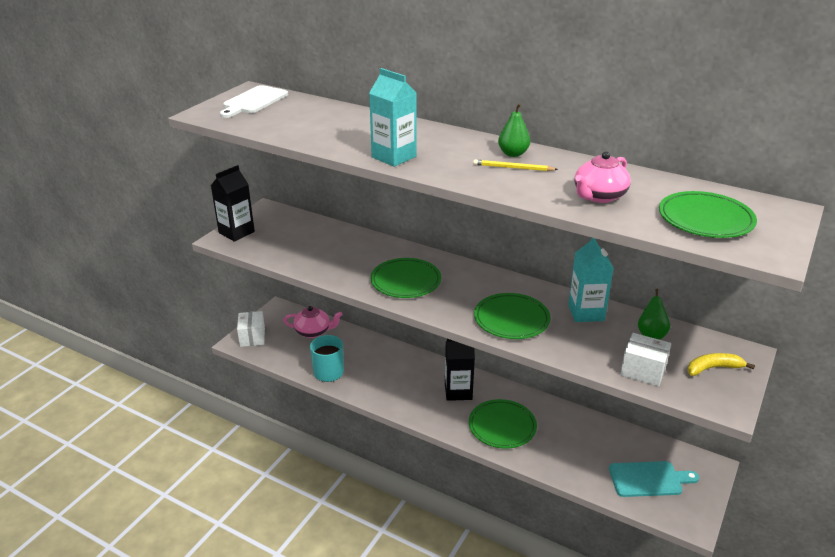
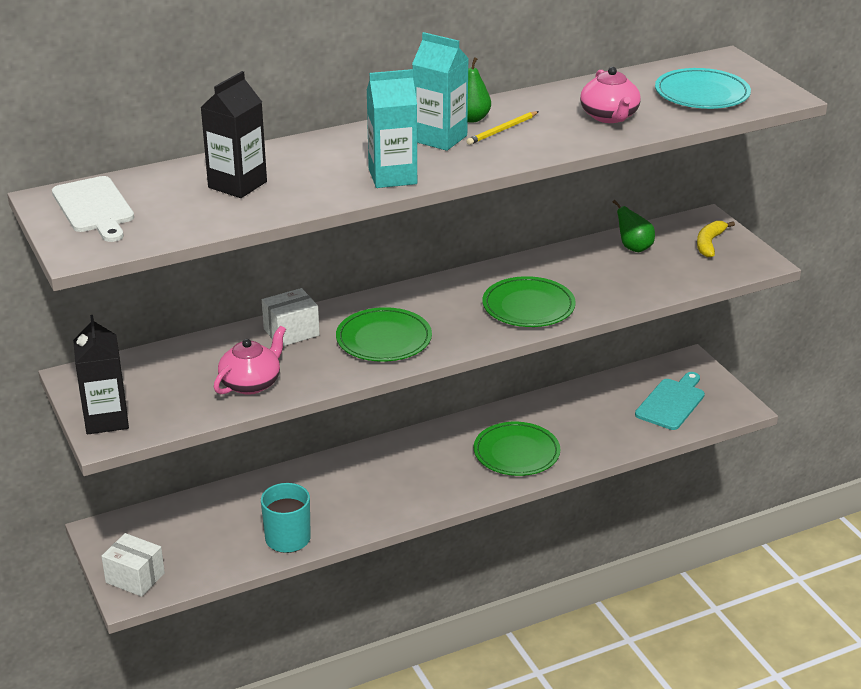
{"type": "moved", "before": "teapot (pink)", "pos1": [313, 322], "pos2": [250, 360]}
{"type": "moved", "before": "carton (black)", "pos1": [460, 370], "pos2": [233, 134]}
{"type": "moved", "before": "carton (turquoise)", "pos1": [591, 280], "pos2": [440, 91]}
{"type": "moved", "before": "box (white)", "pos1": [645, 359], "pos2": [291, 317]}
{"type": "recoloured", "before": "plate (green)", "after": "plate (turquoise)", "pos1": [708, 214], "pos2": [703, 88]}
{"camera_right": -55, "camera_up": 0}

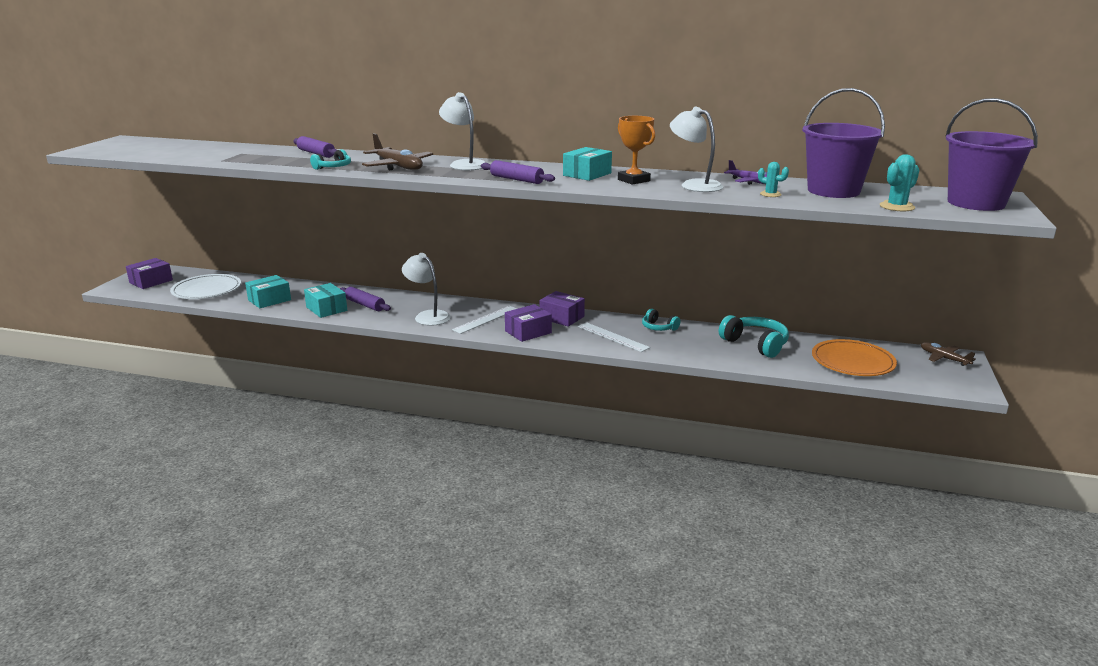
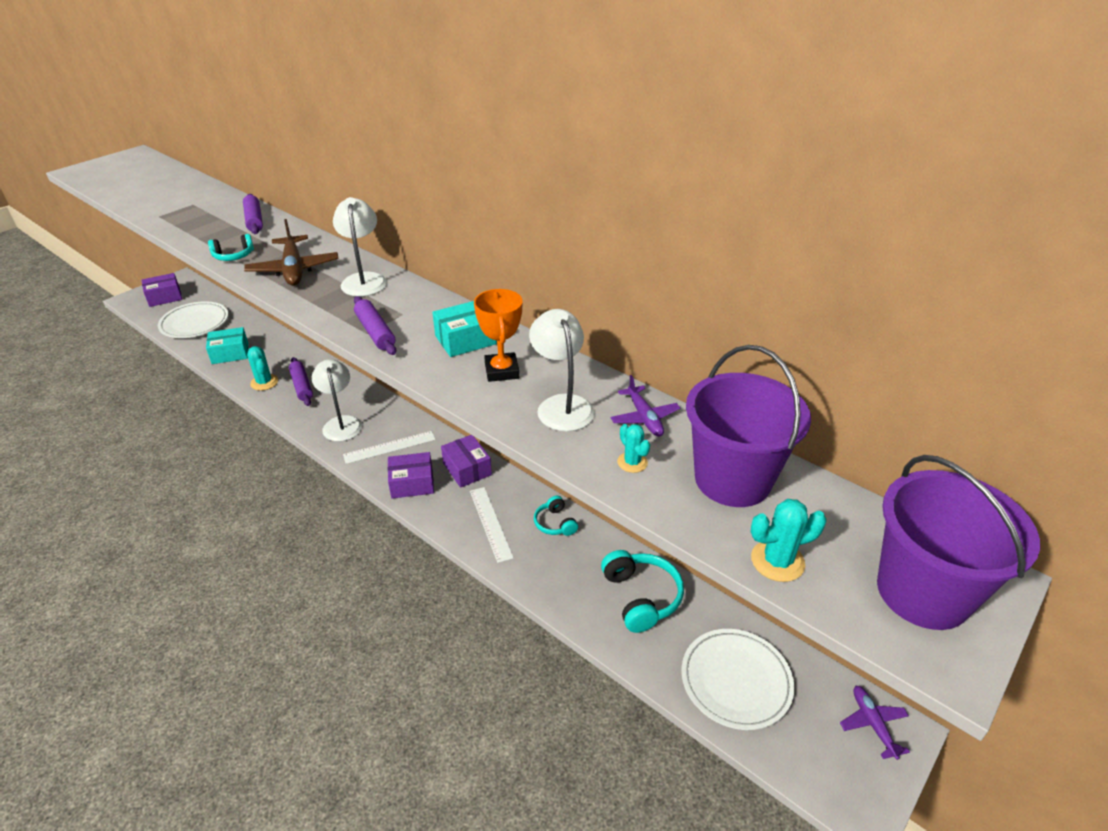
{"type": "replaced", "before": "box (turquoise)", "after": "cactus (turquoise)", "pos1": [325, 300], "pos2": [262, 368]}
{"type": "recoloured", "before": "plate (orange)", "after": "plate (white)", "pos1": [854, 357], "pos2": [738, 679]}
{"type": "recoloured", "before": "plane (brown)", "after": "plane (purple)", "pos1": [948, 354], "pos2": [875, 722]}
{"camera_right": 25, "camera_up": 15}

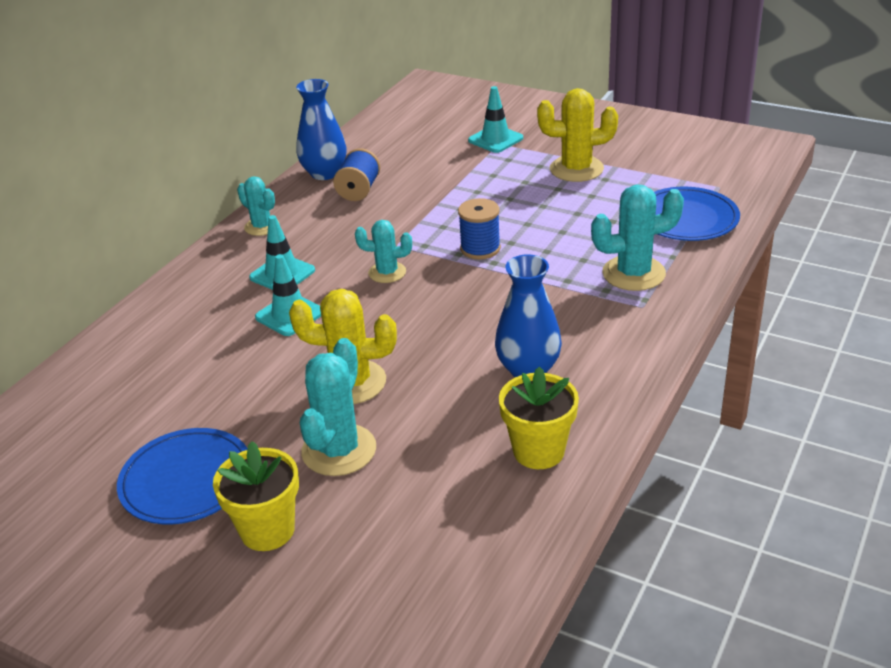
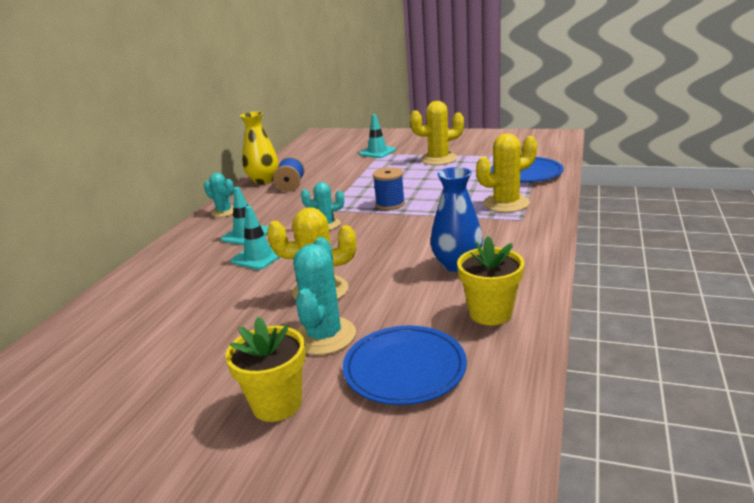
{"type": "moved", "before": "plate (blue)", "pos1": [182, 476], "pos2": [405, 365]}
{"type": "recoloured", "before": "vase (blue)", "after": "vase (yellow)", "pos1": [321, 129], "pos2": [259, 147]}
{"type": "recoloured", "before": "cactus (turquoise)", "after": "cactus (yellow)", "pos1": [637, 238], "pos2": [506, 172]}
{"camera_right": -10, "camera_up": -10}

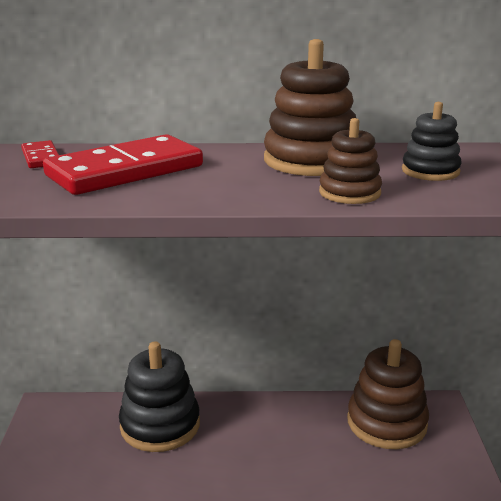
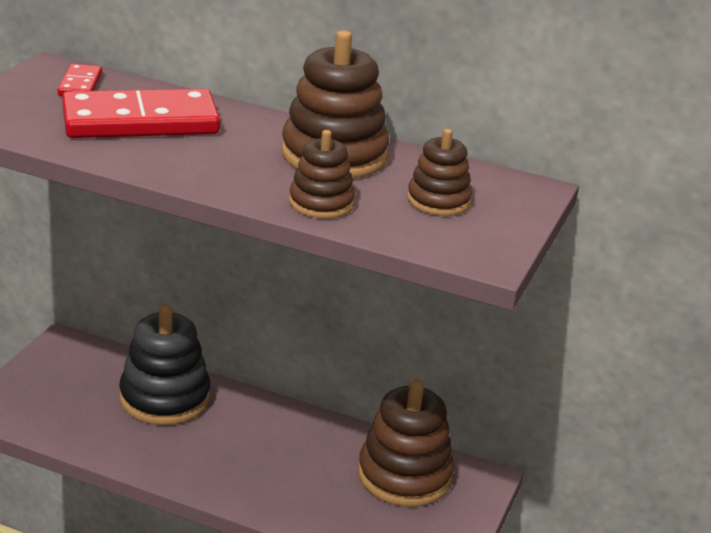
{"type": "recoloured", "before": "stacking toy (black)", "after": "stacking toy (brown)", "pos1": [432, 141], "pos2": [439, 172]}
{"camera_right": 20, "camera_up": 5}

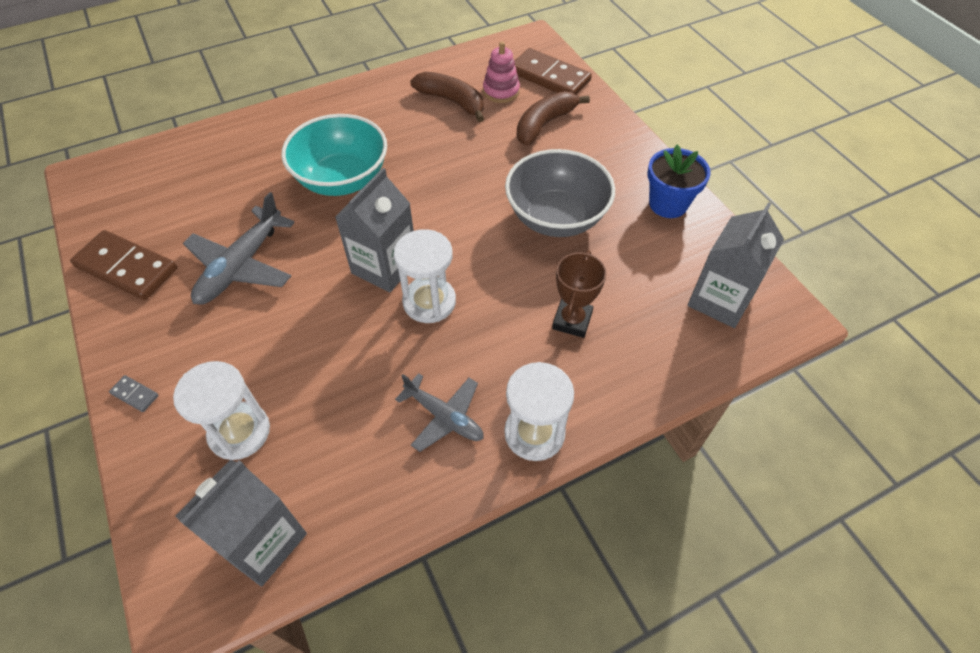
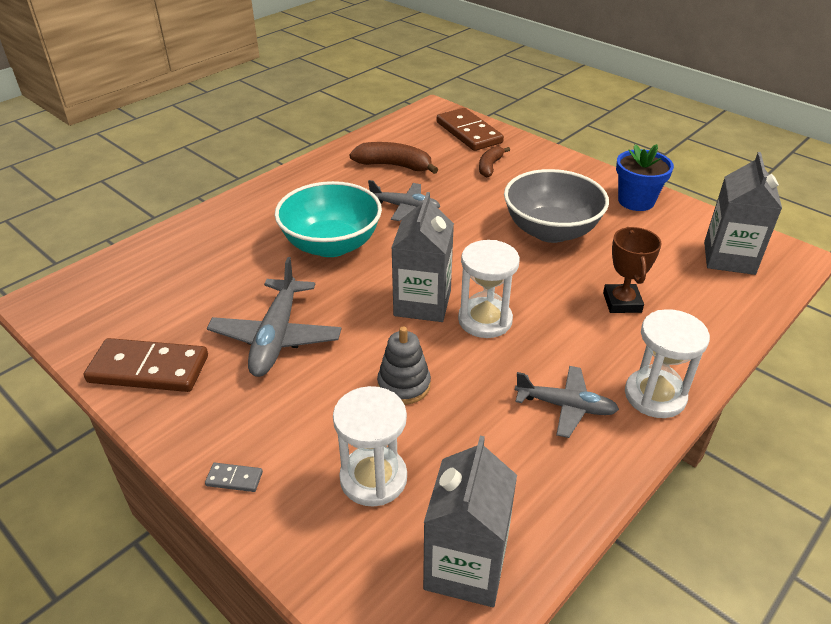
{"type": "removed", "before": "stacking toy (pink)", "pos1": [501, 72]}
{"type": "added", "after": "plane (grey)", "pos2": [404, 200]}
{"type": "added", "after": "stacking toy (grey)", "pos2": [404, 365]}
{"type": "turned", "before": "domino (brown)", "pos1": [553, 71], "pos2": [470, 129], "turn": 45}
{"type": "resized", "before": "banana (brown)", "pos1": [553, 118], "pos2": [494, 162], "scale": 0.64}
{"camera_right": -20, "camera_up": -15}

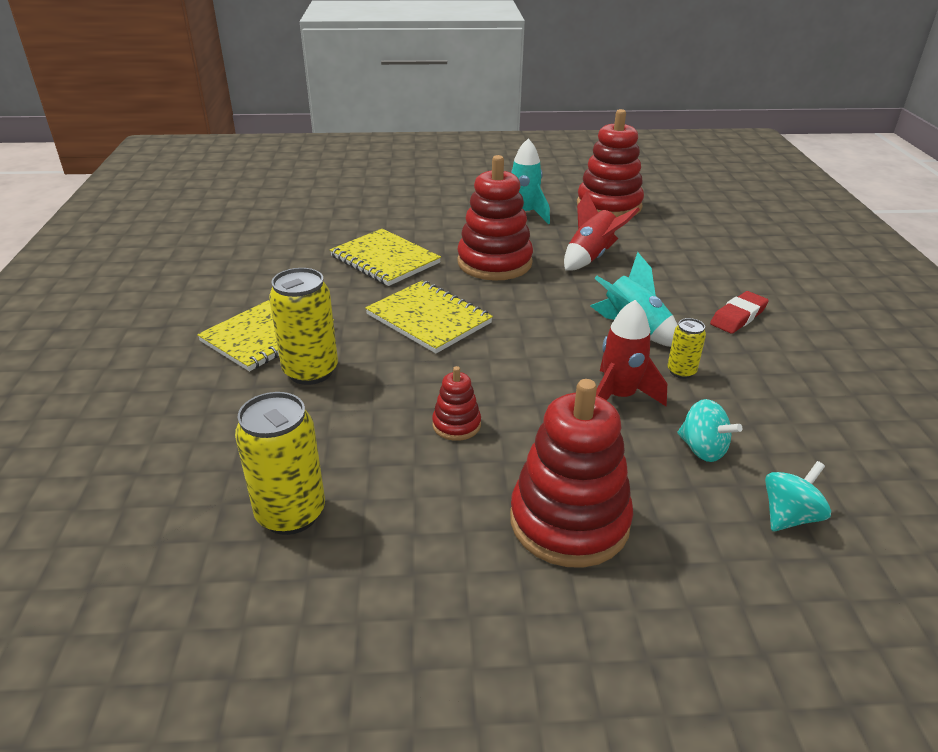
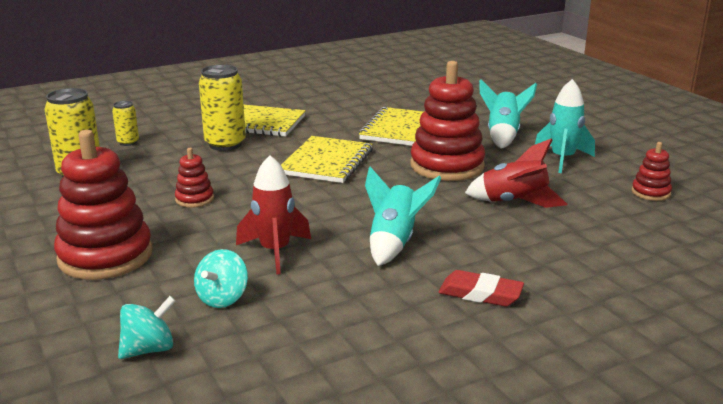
{"type": "added", "after": "rocket (turquoise)", "pos2": [508, 114]}
{"type": "moved", "before": "can (yellow)", "pos1": [686, 348], "pos2": [125, 123]}
{"type": "turned", "before": "spinning top (turquoise)", "pos1": [798, 496], "pos2": [147, 327], "turn": -60}
{"type": "resized", "before": "stacking toy (red)", "pos1": [610, 163], "pos2": [652, 171], "scale": 0.47}
{"camera_right": 65, "camera_up": -10}

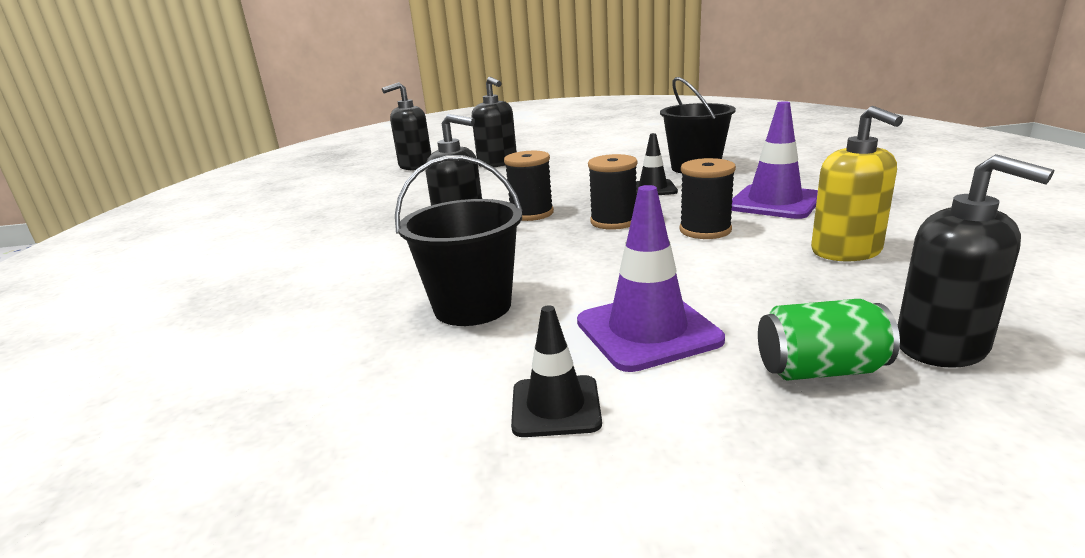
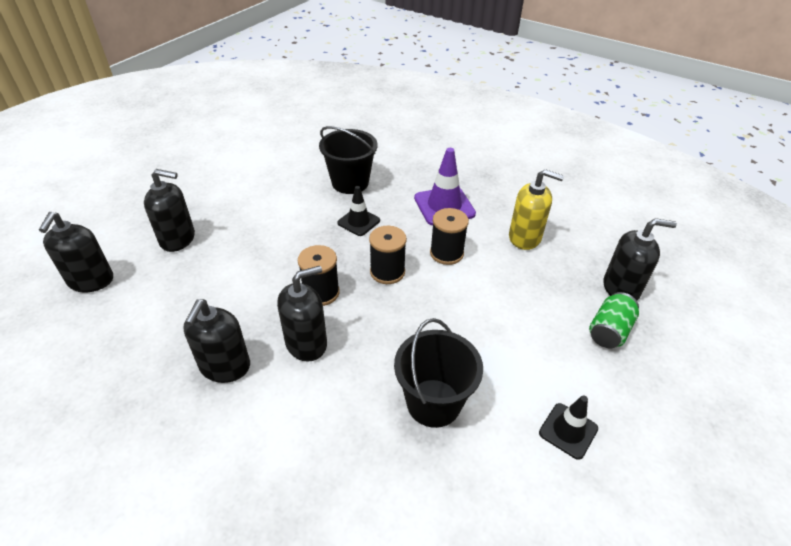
{"type": "removed", "before": "traffic cone (purple)", "pos1": [651, 278]}
{"type": "added", "after": "soap dispenser (black)", "pos2": [217, 341]}
{"camera_right": -55, "camera_up": 20}

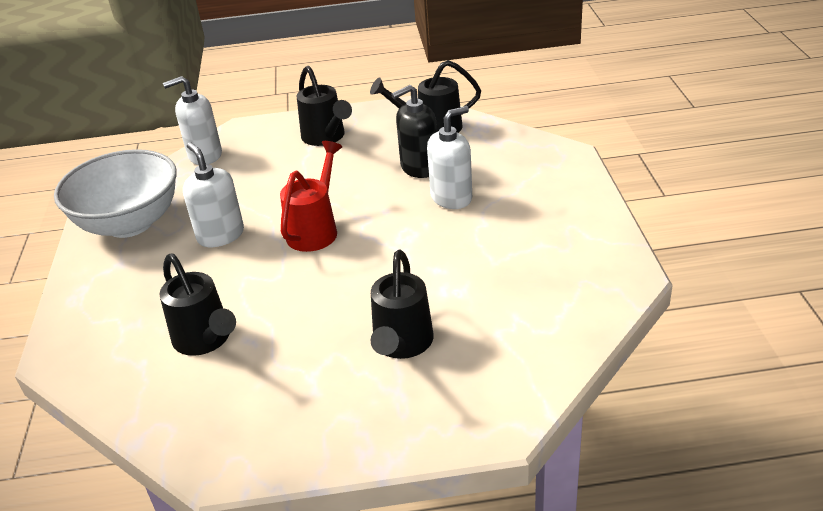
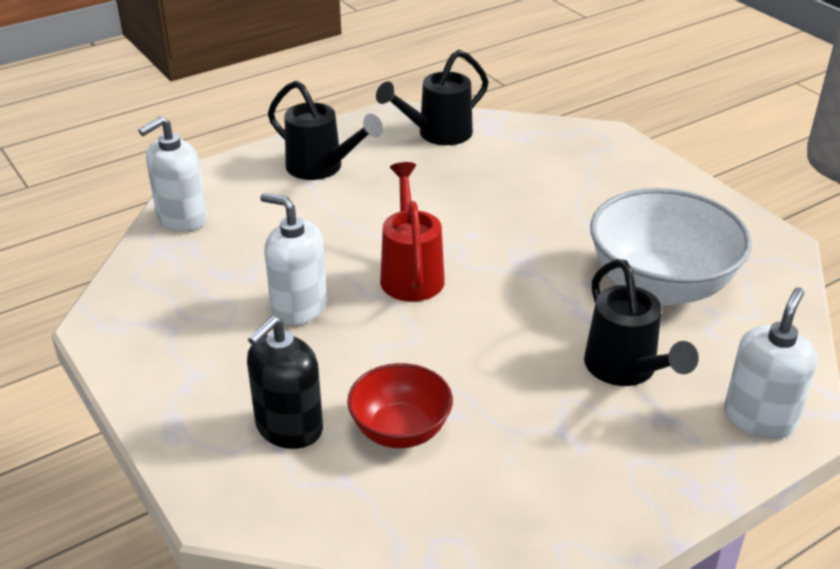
{"type": "moved", "before": "bowl (white)", "pos1": [115, 193], "pos2": [671, 246]}
{"type": "moved", "before": "soap dispenser (black)", "pos1": [414, 131], "pos2": [285, 382]}
{"type": "moved", "before": "soap dispenser (white)", "pos1": [449, 157], "pos2": [770, 363]}
{"type": "replaced", "before": "watering can (black)", "after": "bowl (red)", "pos1": [198, 305], "pos2": [400, 405]}
{"camera_right": -30, "camera_up": 0}

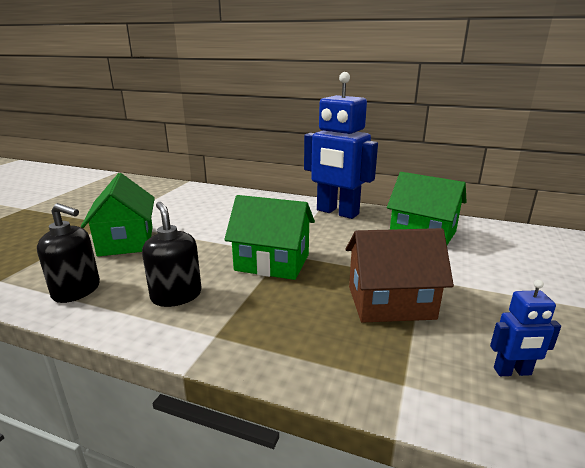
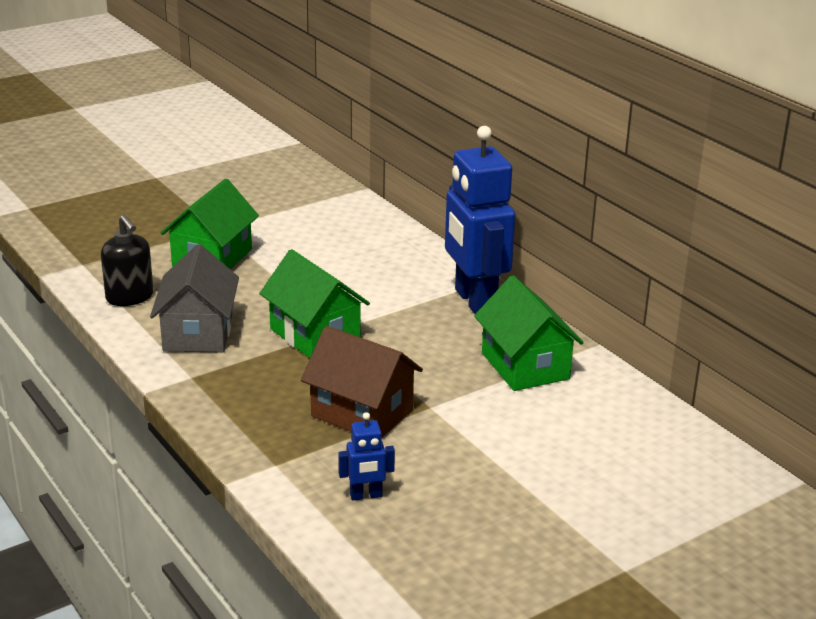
{"type": "replaced", "before": "soap dispenser (black)", "after": "house (grey)", "pos1": [172, 254], "pos2": [194, 298]}
{"type": "turned", "before": "robot (blue)", "pos1": [525, 328], "pos2": [366, 456], "turn": -45}
{"camera_right": 35, "camera_up": 5}

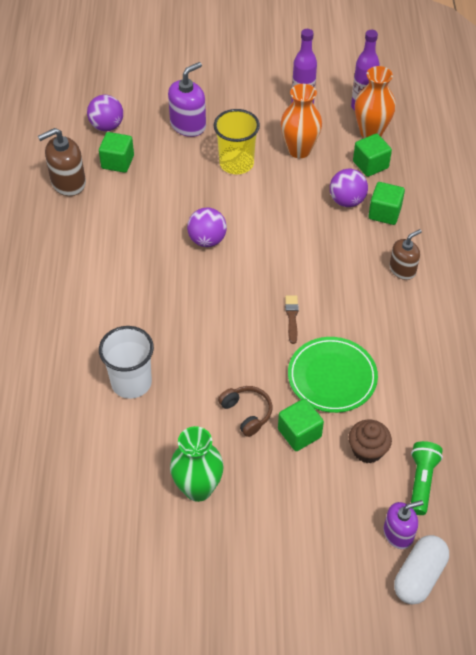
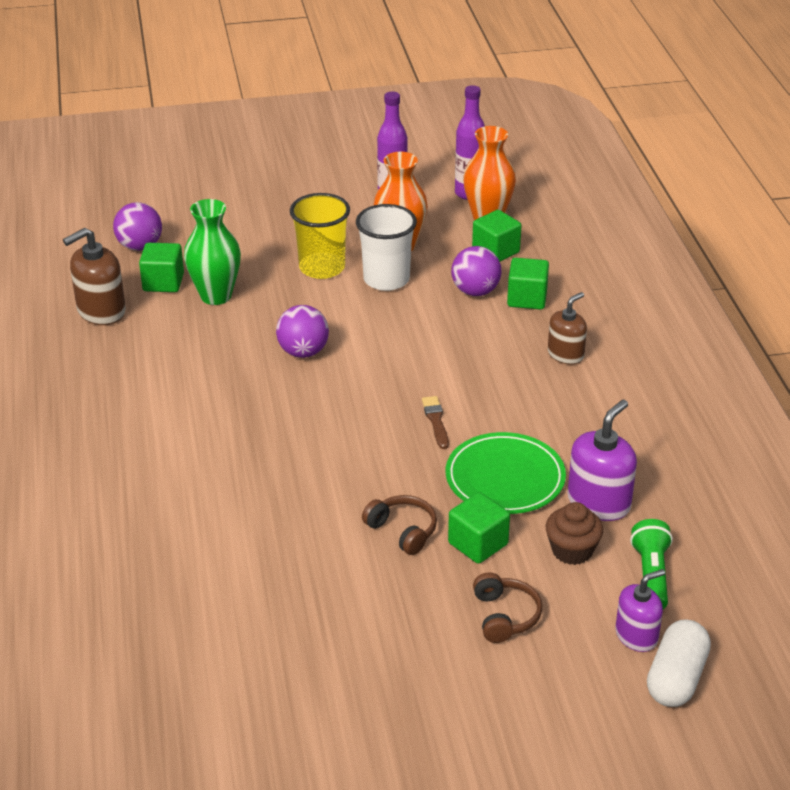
{"type": "added", "after": "headphones (brown)", "pos2": [507, 607]}
{"type": "moved", "before": "cup (white)", "pos1": [126, 362], "pos2": [386, 247]}
{"type": "moved", "before": "soap dispenser (purple)", "pos1": [187, 99], "pos2": [602, 460]}
{"type": "moved", "before": "vase (green)", "pos1": [197, 464], "pos2": [212, 252]}
{"camera_right": -10, "camera_up": -15}

